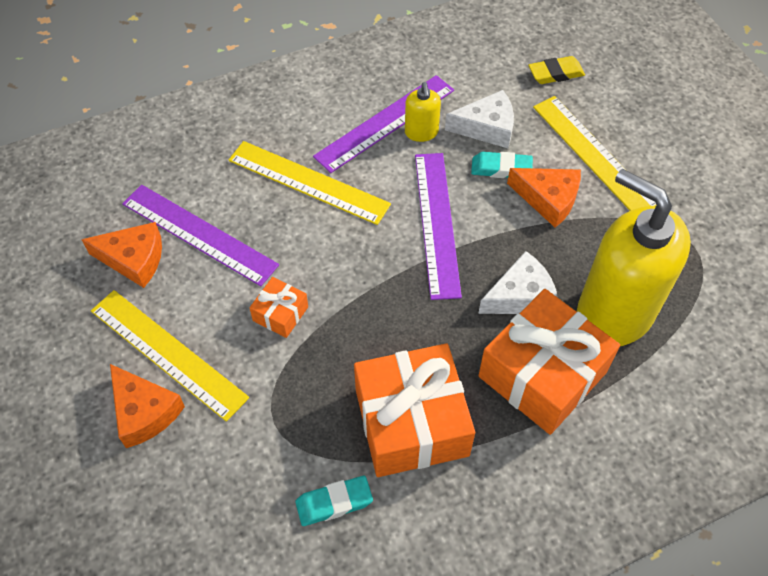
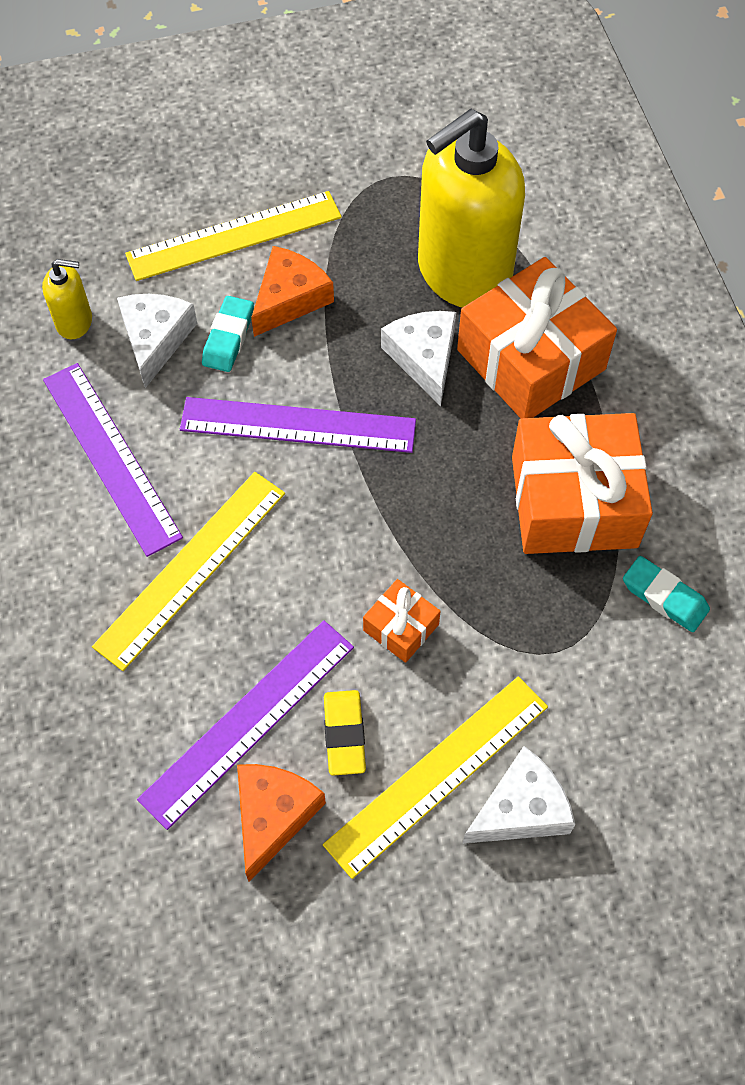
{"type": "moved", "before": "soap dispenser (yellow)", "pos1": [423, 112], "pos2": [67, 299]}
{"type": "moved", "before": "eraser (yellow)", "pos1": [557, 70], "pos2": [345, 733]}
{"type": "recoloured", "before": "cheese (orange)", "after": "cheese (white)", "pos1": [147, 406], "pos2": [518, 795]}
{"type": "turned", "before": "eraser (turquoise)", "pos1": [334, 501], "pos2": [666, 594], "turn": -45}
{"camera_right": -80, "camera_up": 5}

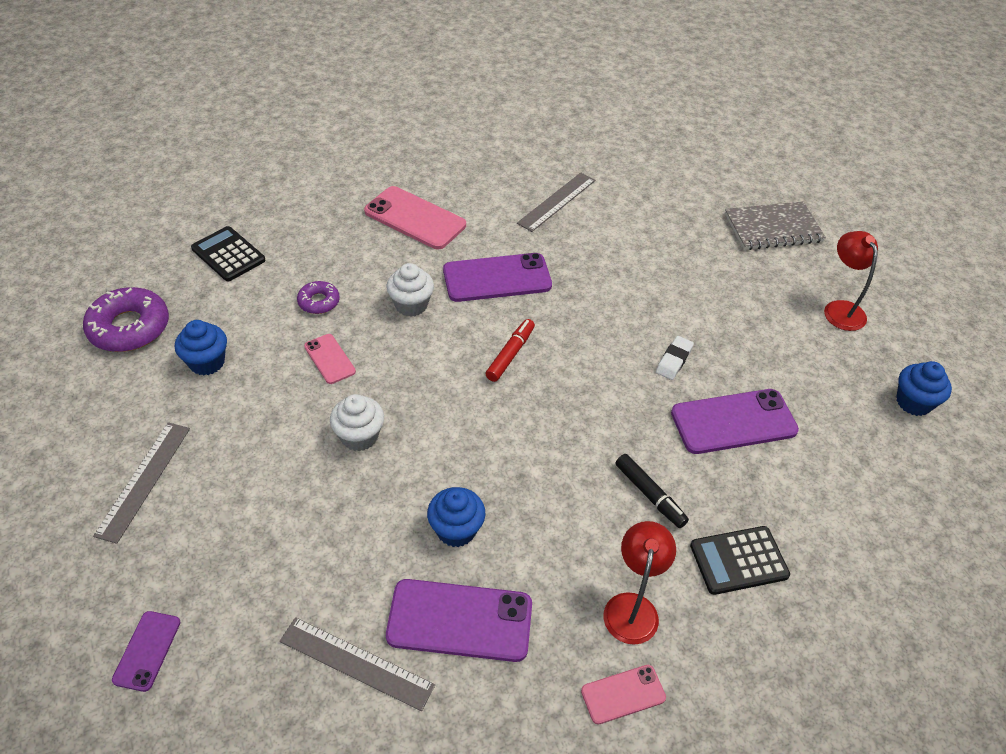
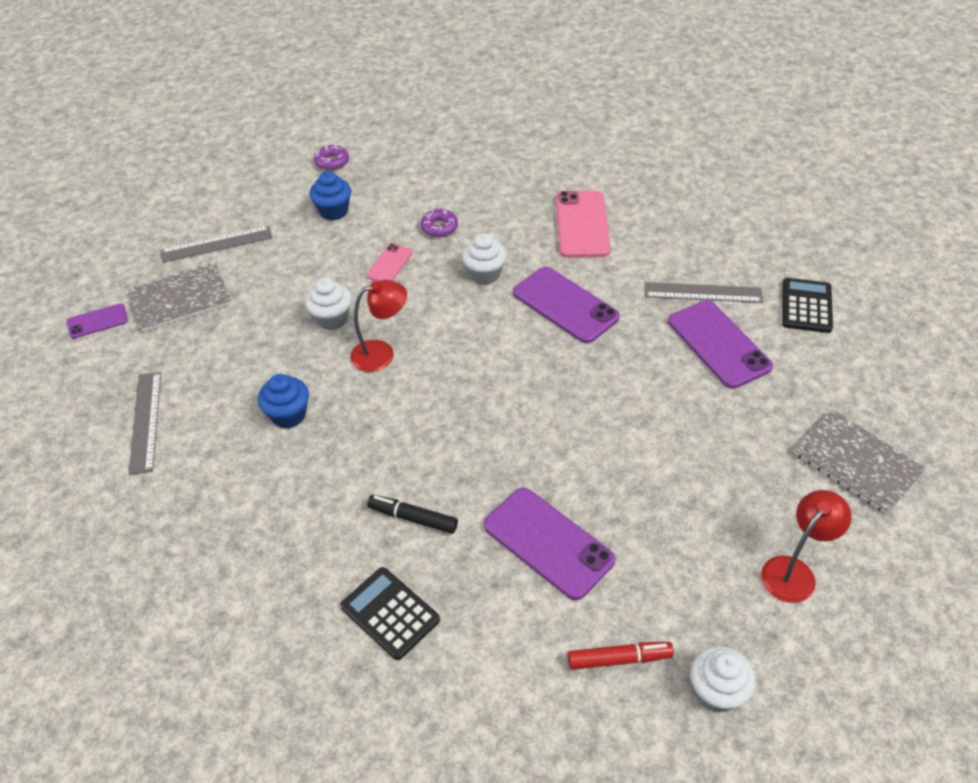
{"type": "removed", "before": "phone (pink)", "pos1": [623, 694]}
{"type": "removed", "before": "eraser (white)", "pos1": [675, 358]}
{"type": "added", "after": "notebook (grey)", "pos2": [179, 298]}
{"type": "moved", "before": "calculator (black)", "pos1": [228, 253], "pos2": [807, 305]}
{"type": "moved", "before": "phone (purple)", "pos1": [459, 620], "pos2": [720, 344]}
{"type": "moved", "before": "marker (red)", "pos1": [510, 350], "pos2": [621, 656]}
{"type": "moved", "before": "lamp (red)", "pos1": [640, 583], "pos2": [378, 326]}
{"type": "recoloured", "before": "cupcake (blue)", "after": "cupcake (white)", "pos1": [924, 388], "pos2": [723, 679]}
{"type": "turned", "before": "marker (black)", "pos1": [652, 491], "pos2": [412, 514], "turn": 90}
{"type": "resized", "before": "donut (purple)", "pos1": [126, 319], "pos2": [331, 158], "scale": 0.54}
{"camera_right": 60, "camera_up": 0}

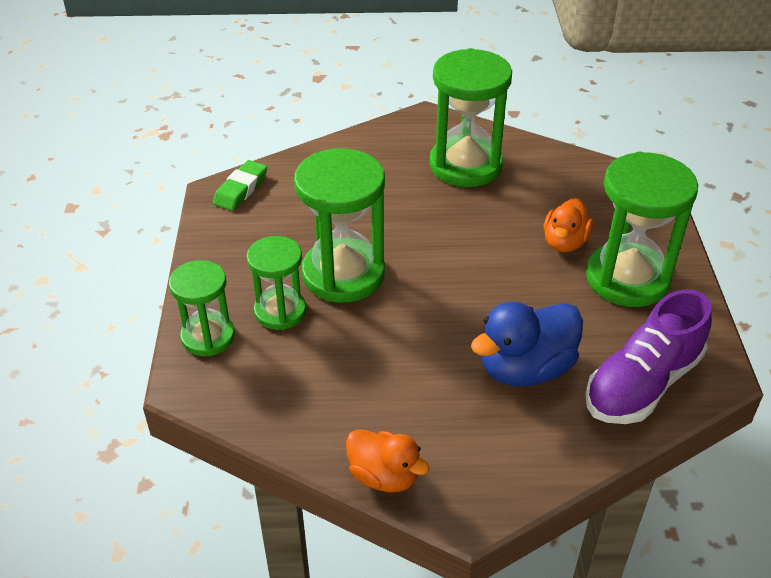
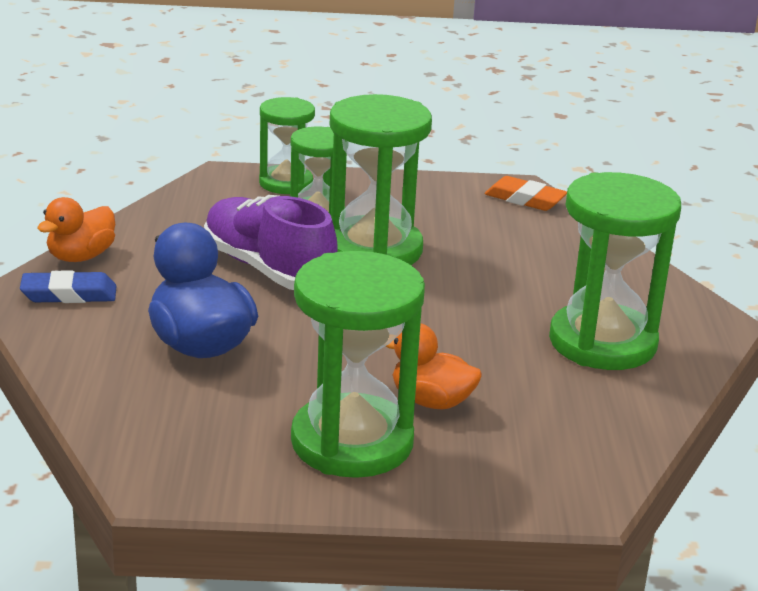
{"type": "added", "after": "eraser (blue)", "pos2": [68, 286]}
{"type": "moved", "before": "shoe (purple)", "pos1": [648, 356], "pos2": [270, 242]}
{"type": "recoloured", "before": "eraser (green)", "after": "eraser (orange)", "pos1": [240, 185], "pos2": [526, 193]}
{"camera_right": 90, "camera_up": -15}

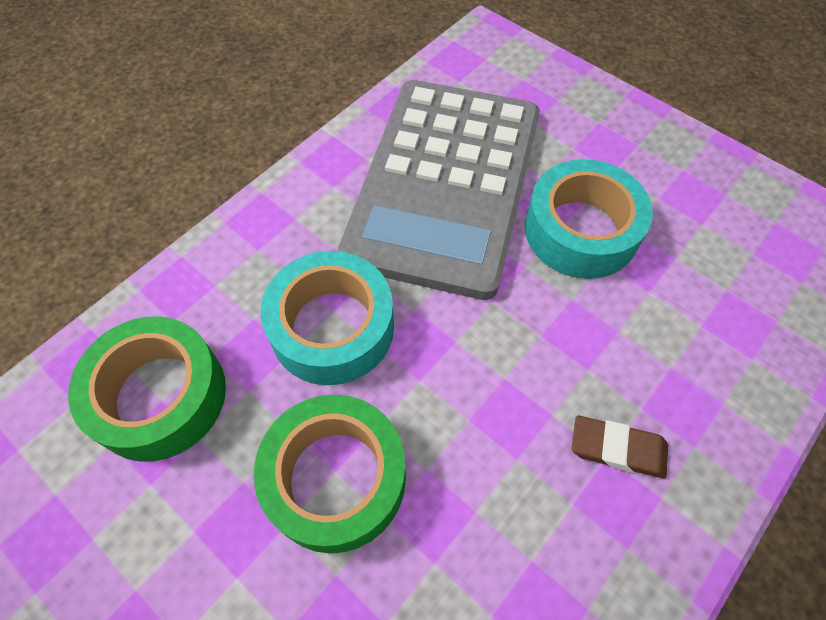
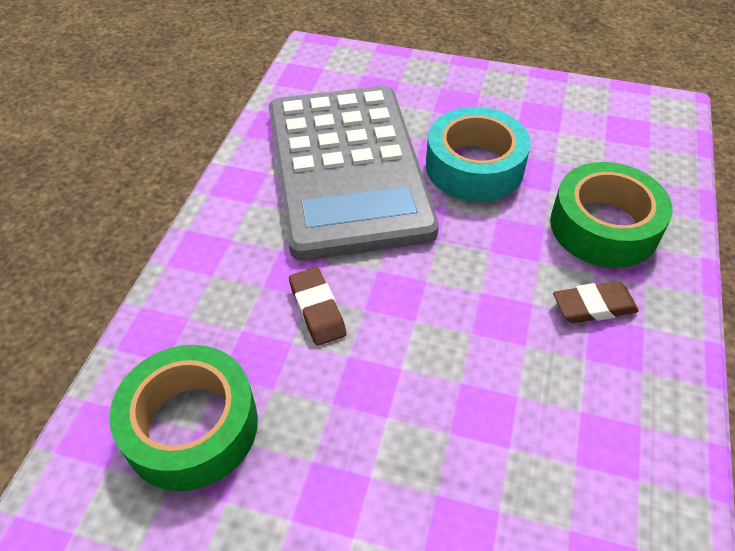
{"type": "moved", "before": "tape (green)", "pos1": [330, 473], "pos2": [611, 215]}
{"type": "replaced", "before": "tape (turquoise)", "after": "eraser (brown)", "pos1": [327, 318], "pos2": [317, 306]}
{"camera_right": -25, "camera_up": -10}

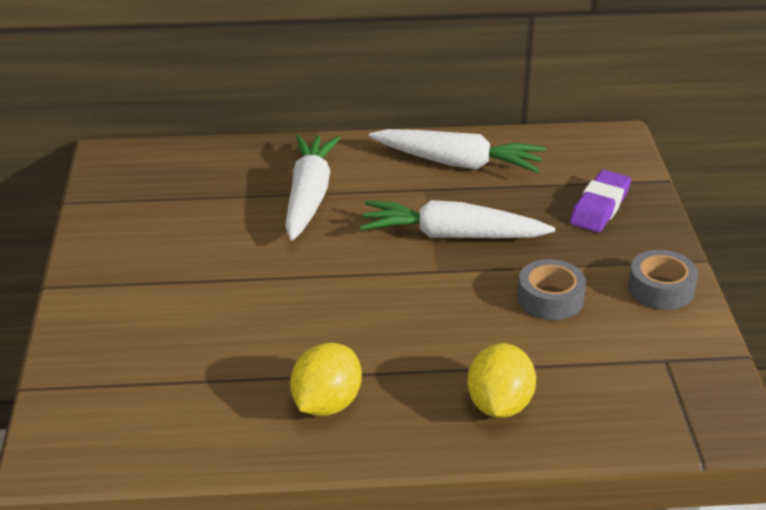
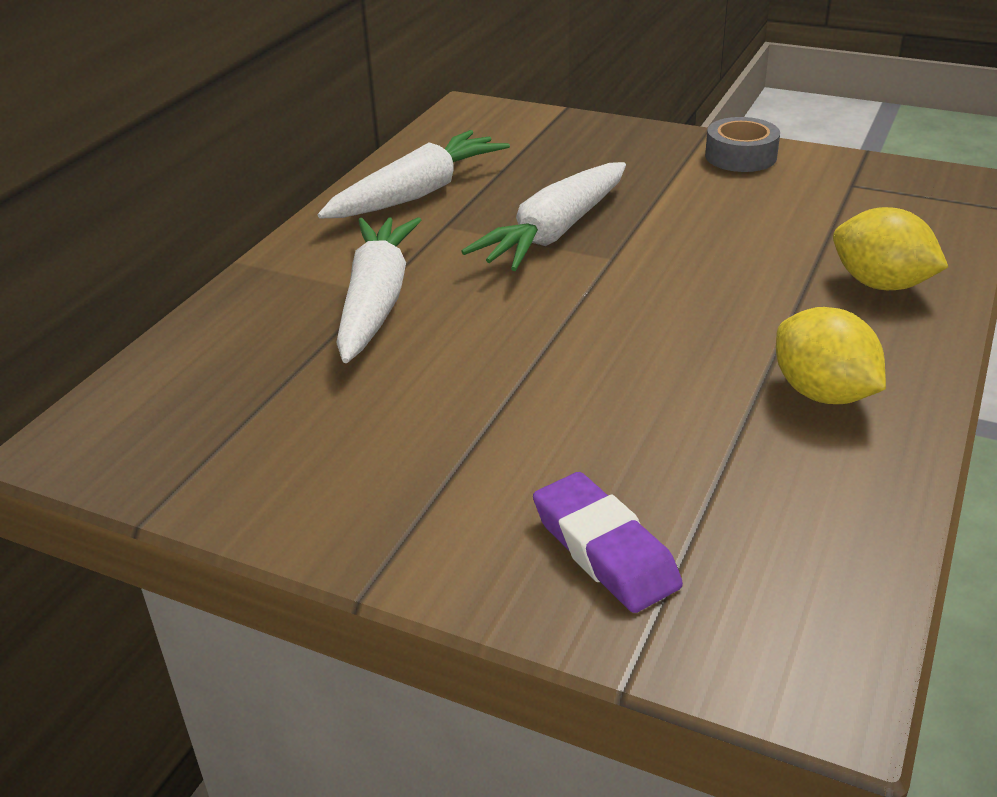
{"type": "removed", "before": "tape (grey)", "pos1": [552, 289]}
{"type": "moved", "before": "eraser (purple)", "pos1": [600, 201], "pos2": [608, 542]}
{"type": "turned", "before": "carrot (white)", "pos1": [312, 187], "pos2": [378, 290], "turn": 60}
{"camera_right": -60, "camera_up": 0}

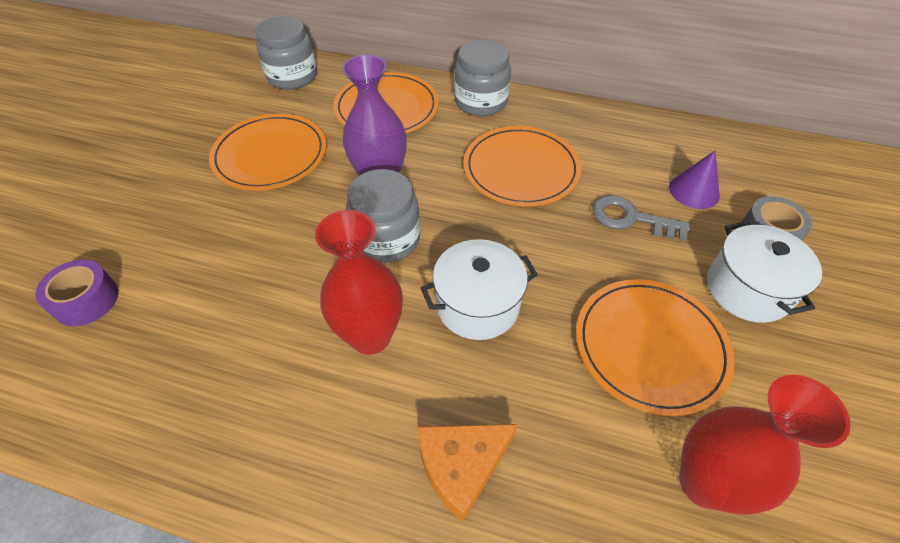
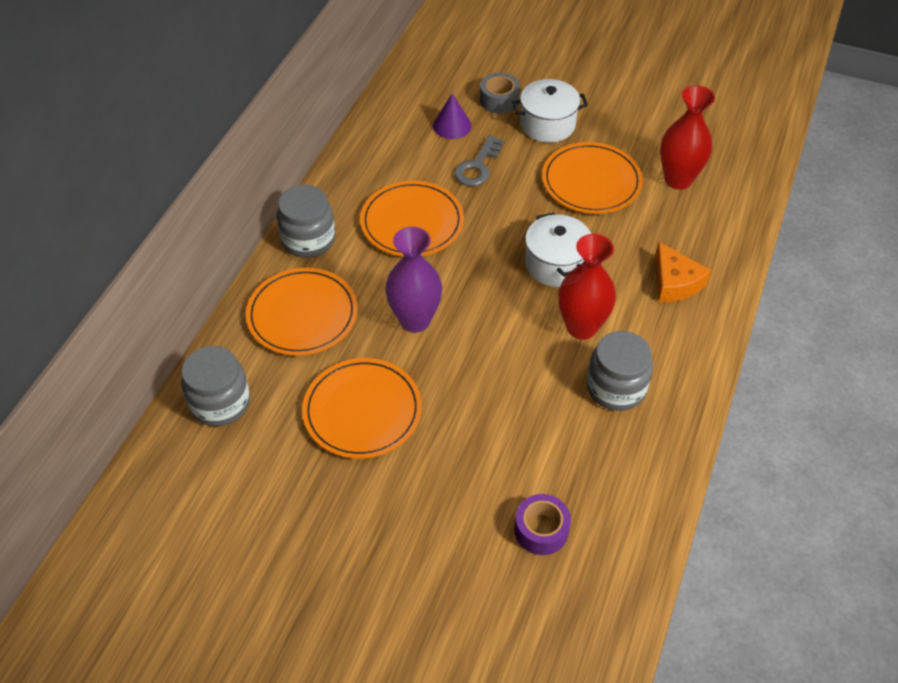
{"type": "moved", "before": "jar (grey)", "pos1": [383, 216], "pos2": [620, 371]}
{"camera_right": -85, "camera_up": 0}

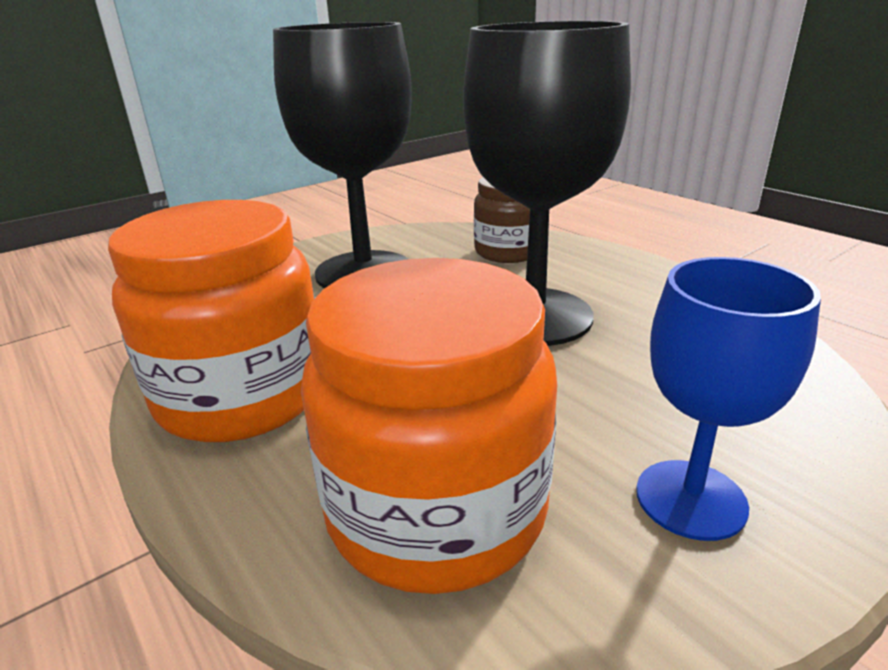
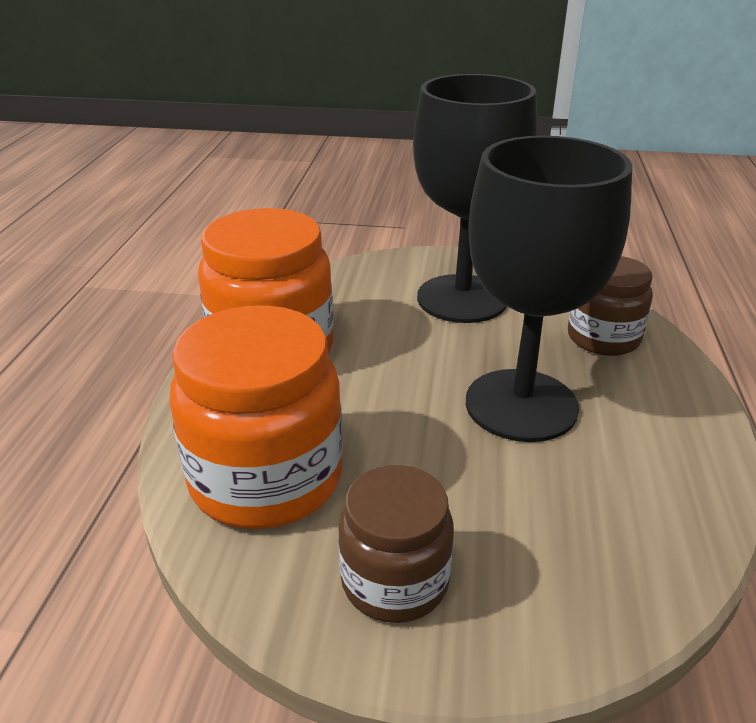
{"type": "replaced", "before": "goblet (blue)", "after": "jar (brown)", "pos1": [728, 399], "pos2": [396, 544]}
{"camera_right": 45, "camera_up": 5}

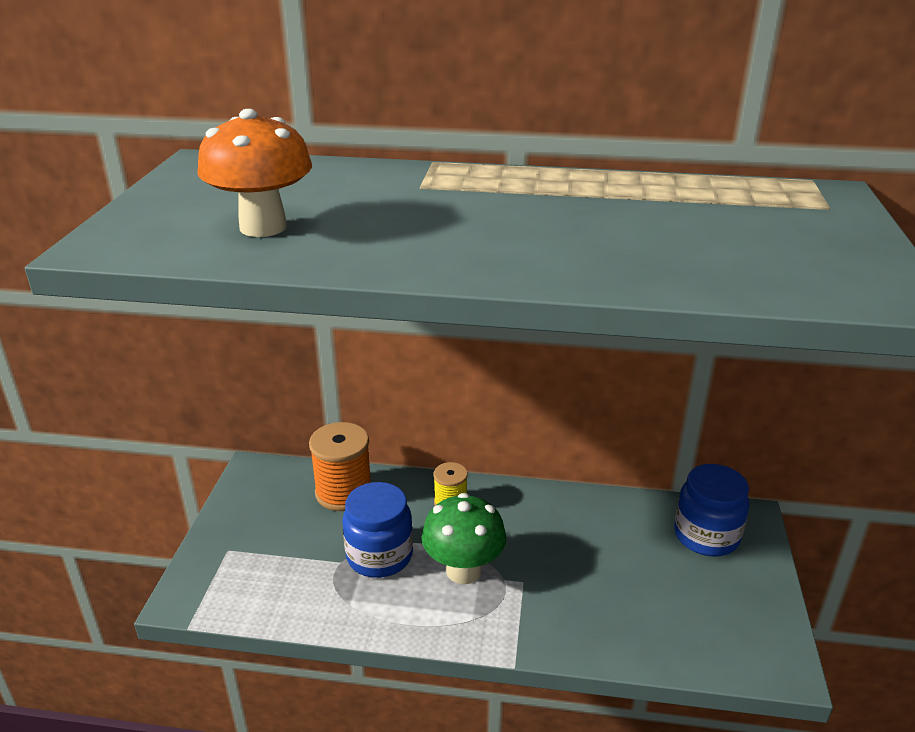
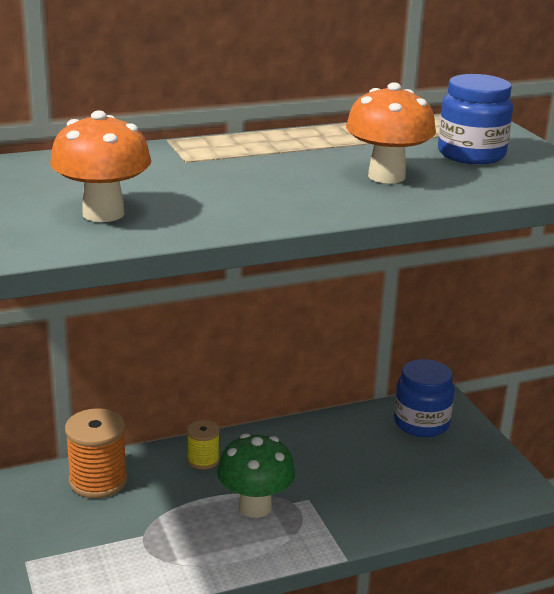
{"type": "added", "after": "mushroom (orange)", "pos2": [391, 133]}
{"type": "moved", "before": "jar (blue)", "pos1": [377, 530], "pos2": [475, 119]}
{"camera_right": -30, "camera_up": -5}

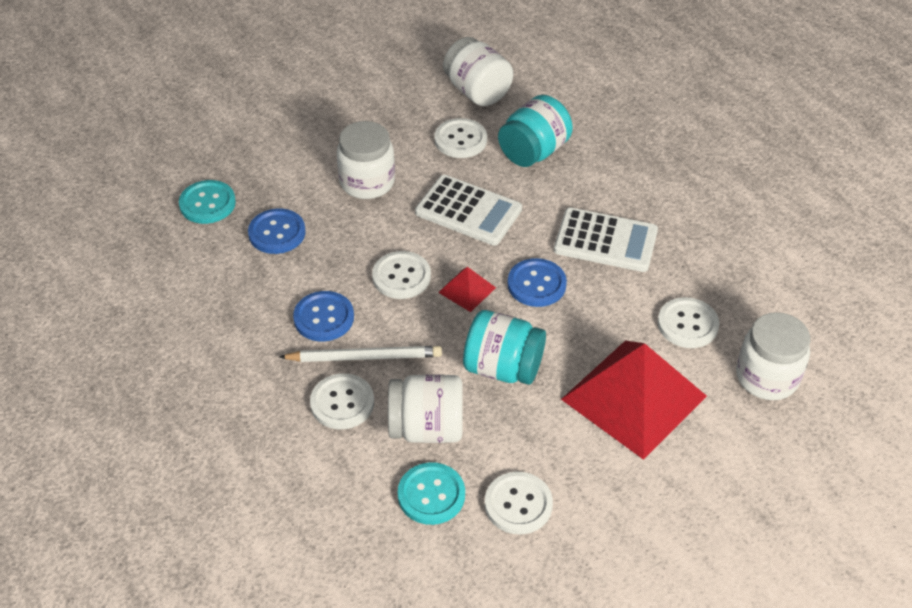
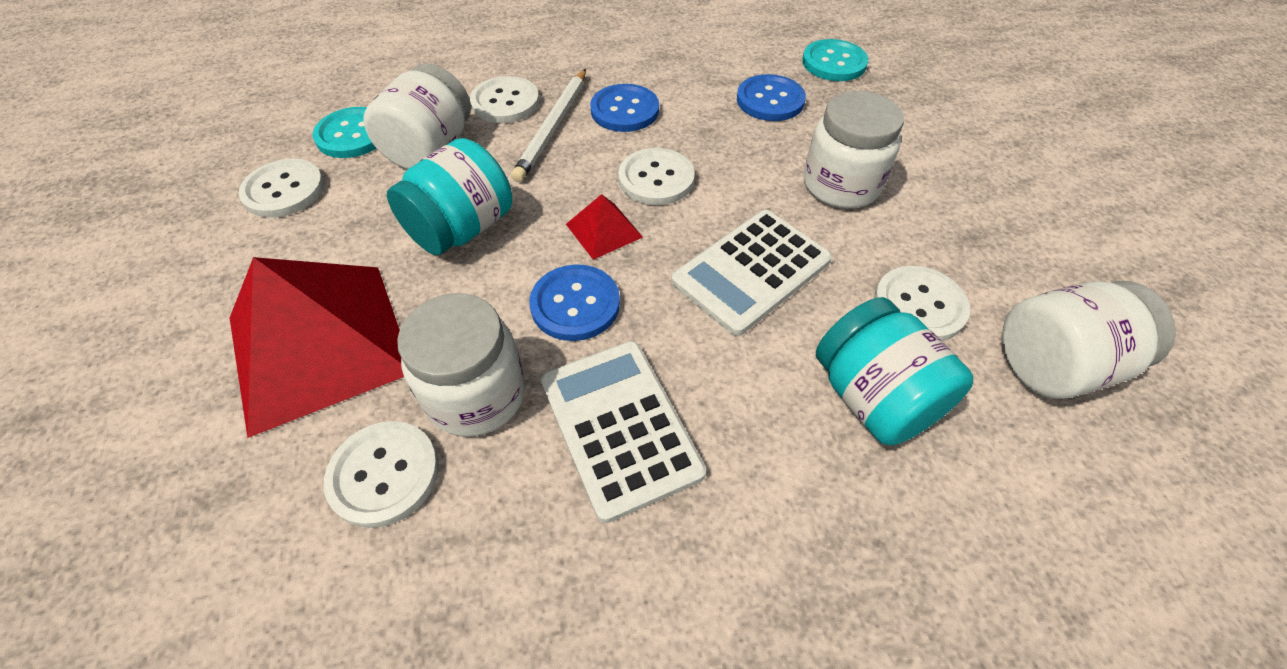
{"type": "moved", "before": "jar (white)", "pos1": [773, 356], "pos2": [461, 364]}
{"type": "turned", "before": "calculator (white)", "pos1": [606, 239], "pos2": [623, 432], "turn": 120}
{"camera_right": 110, "camera_up": 5}

